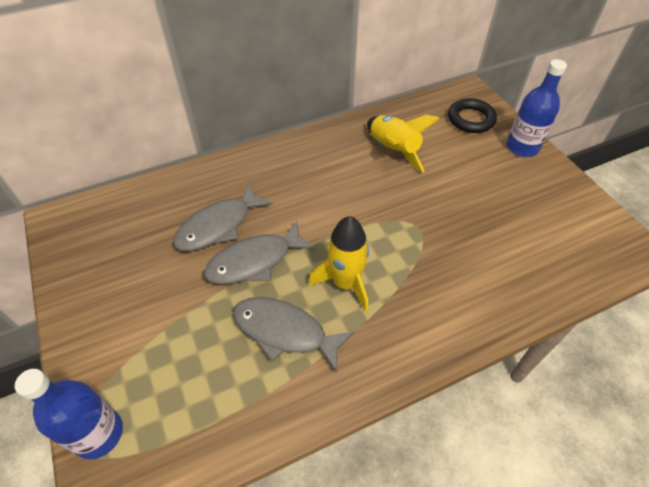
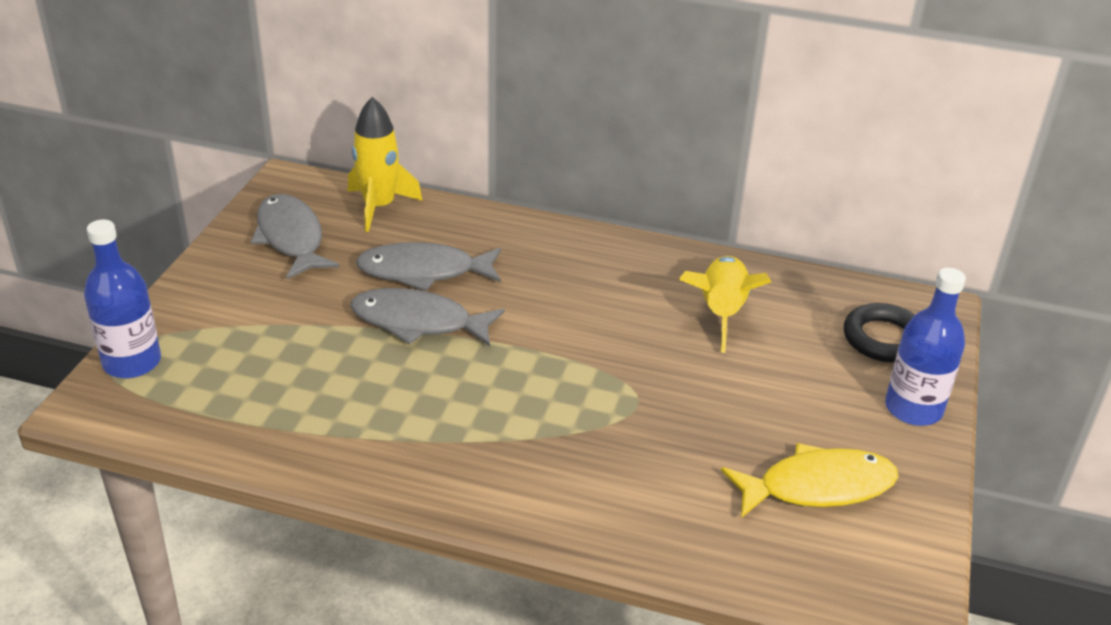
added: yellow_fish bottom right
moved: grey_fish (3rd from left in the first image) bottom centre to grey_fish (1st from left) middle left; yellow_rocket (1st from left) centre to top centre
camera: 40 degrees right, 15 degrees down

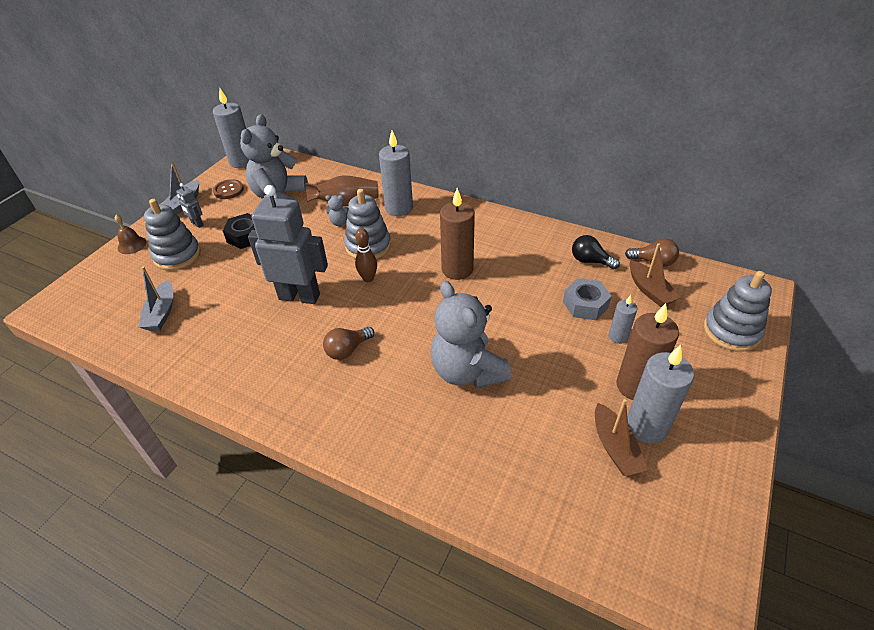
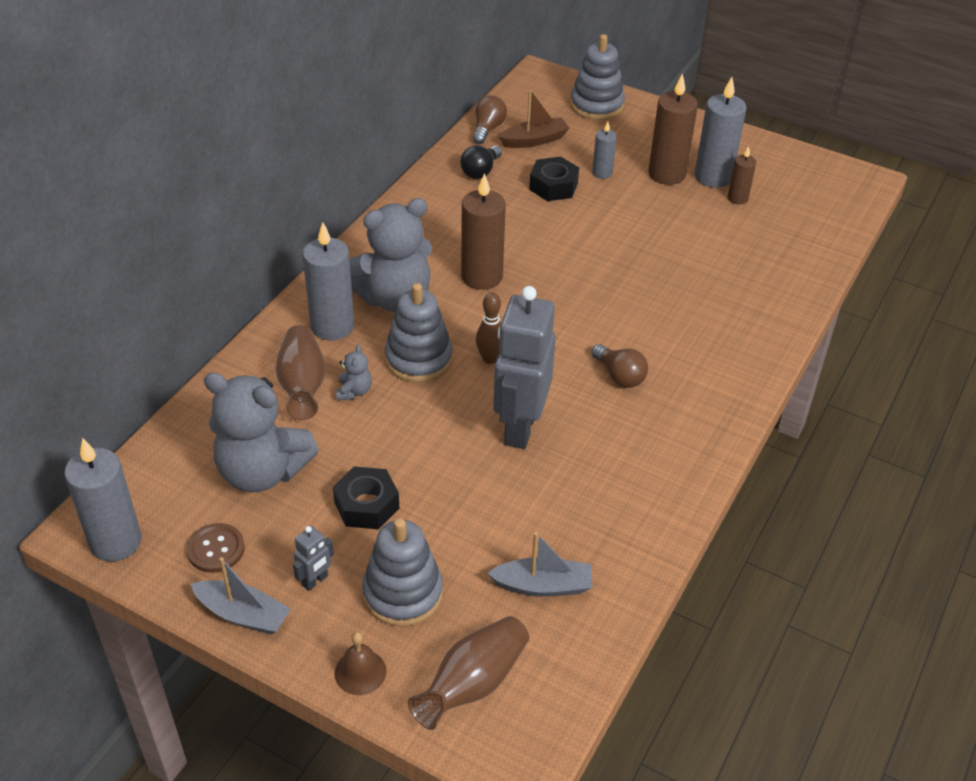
added: brown_vase (2nd from left) bottom centre
moved: grey_teddy_bear (3rd from left) centre to top centre
replaced: brown_boat (1st from left) bottom right to brown_candle (3rd from left) top right
recoloured: grey_nut middle right to black_nut (2nd from left) top centre
camera: 90 degrees left, 0 degrees up

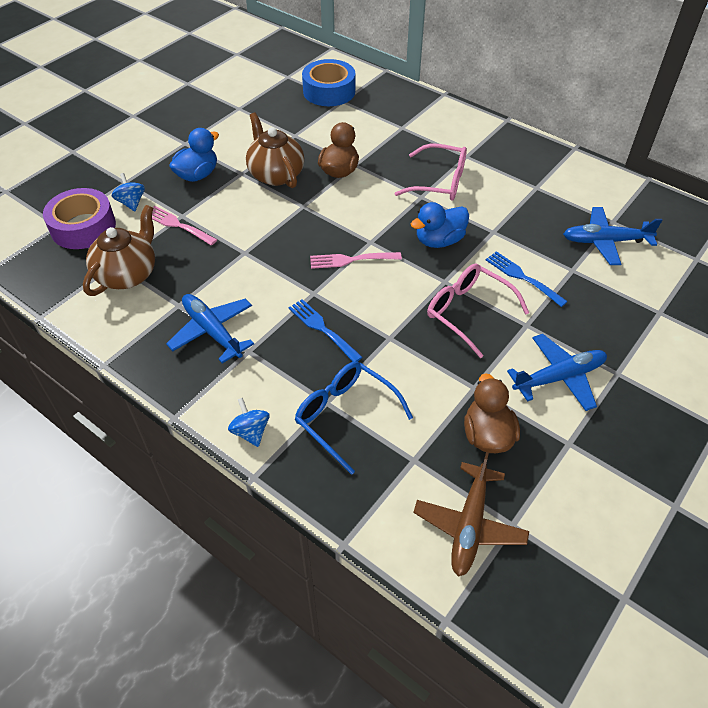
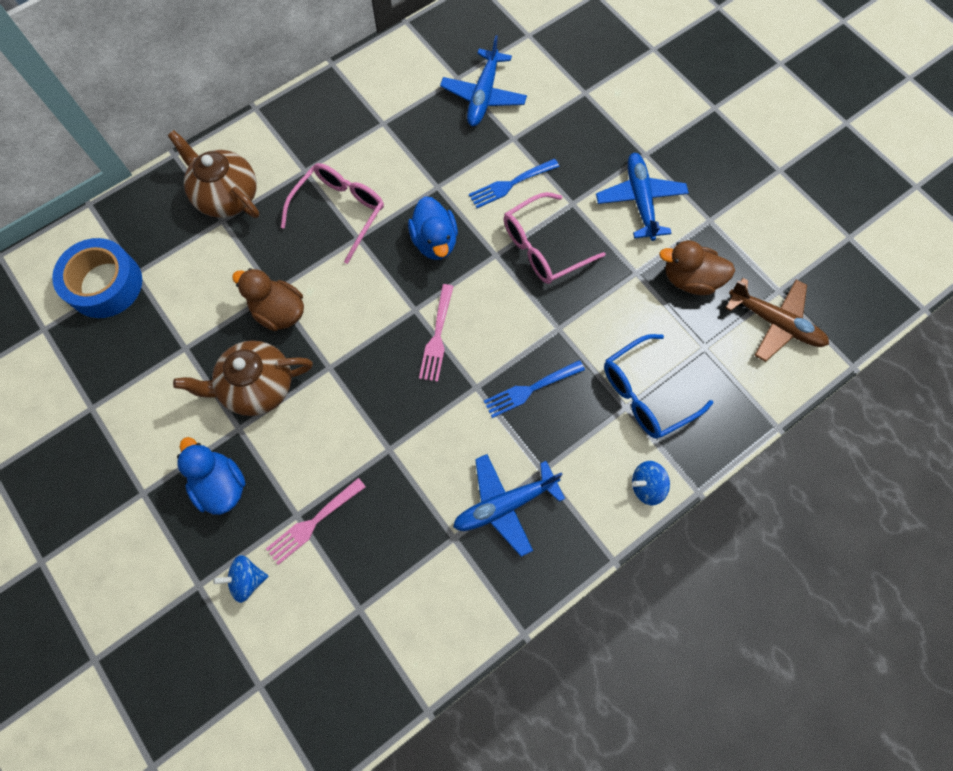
removed: purple_tape top left
moved: brown_teapot (1st from left) middle left to top left
camera: 75 degrees left, 20 degrees up

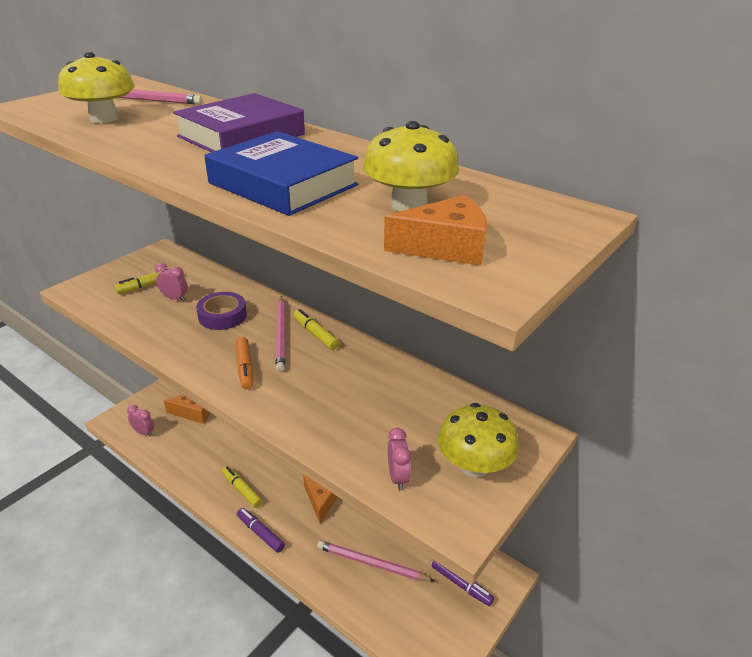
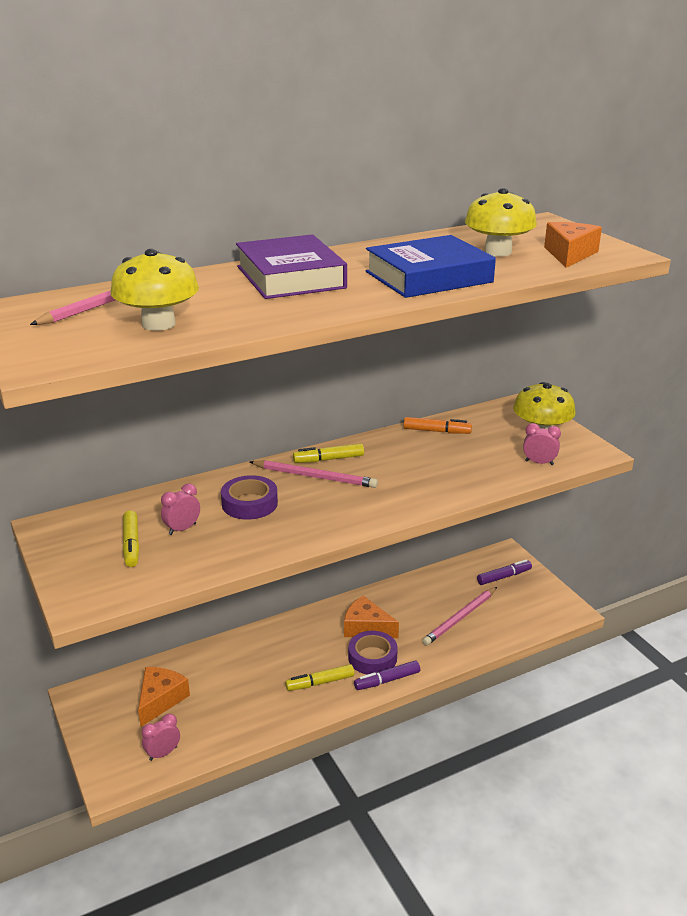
added: purple_tape (2nd from left) bottom centre
moved: orange_marker middle left to centre
camera: 65 degrees left, 5 degrees down

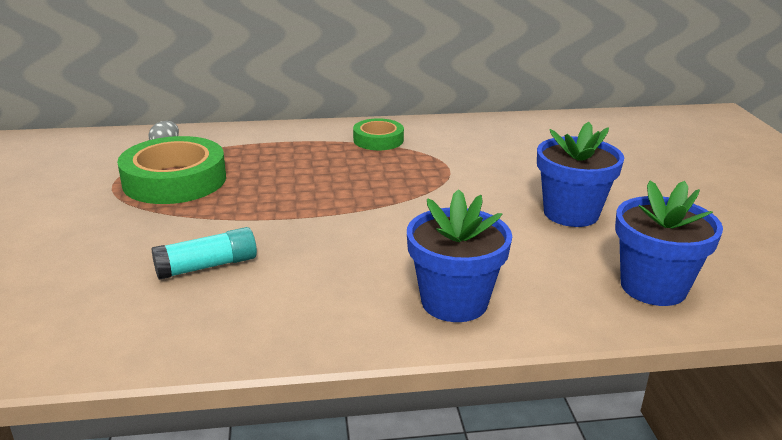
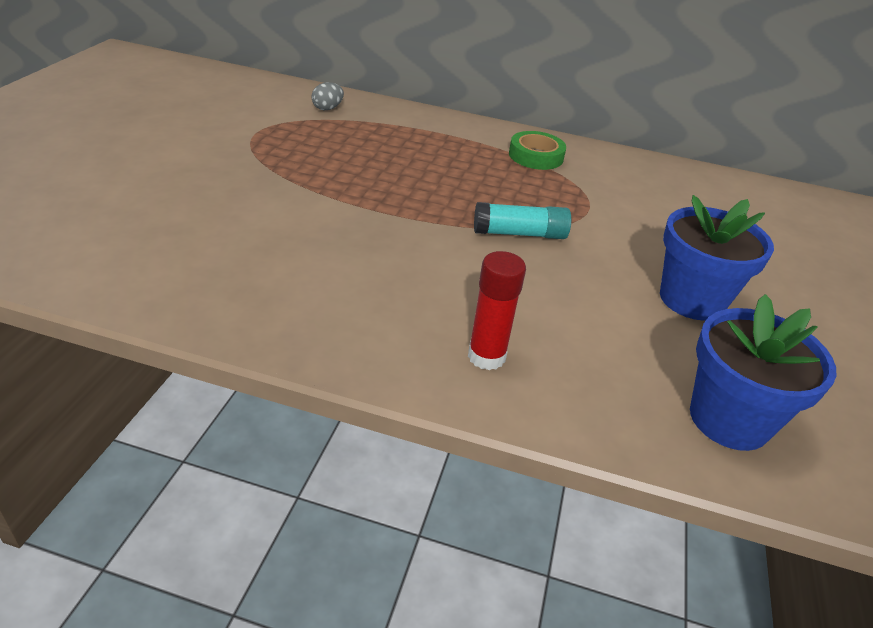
removed: green_tape (1st from left) middle left
moved: turquoise_glue_stick middle left to centre
replaced: blue_flower_pot (1st from left) centre to red_glue_stick centre
camera: 20 degrees right, 10 degrees up

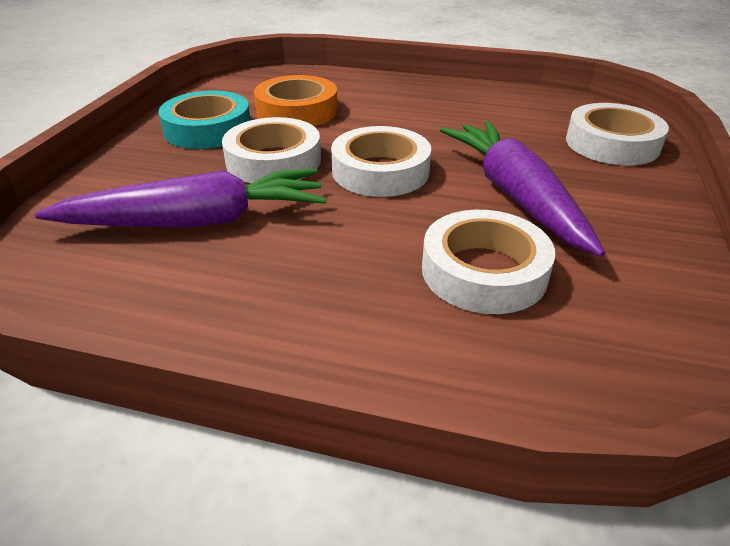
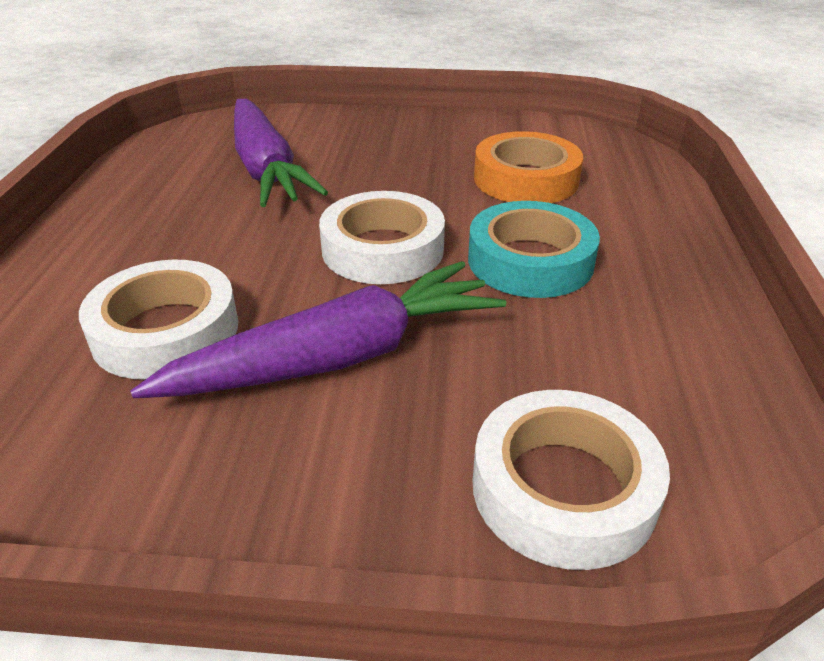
removed: white_tape (1st from left) top centre
moved: turquoise_tape top left to centre
camera: 80 degrees right, 0 degrees up

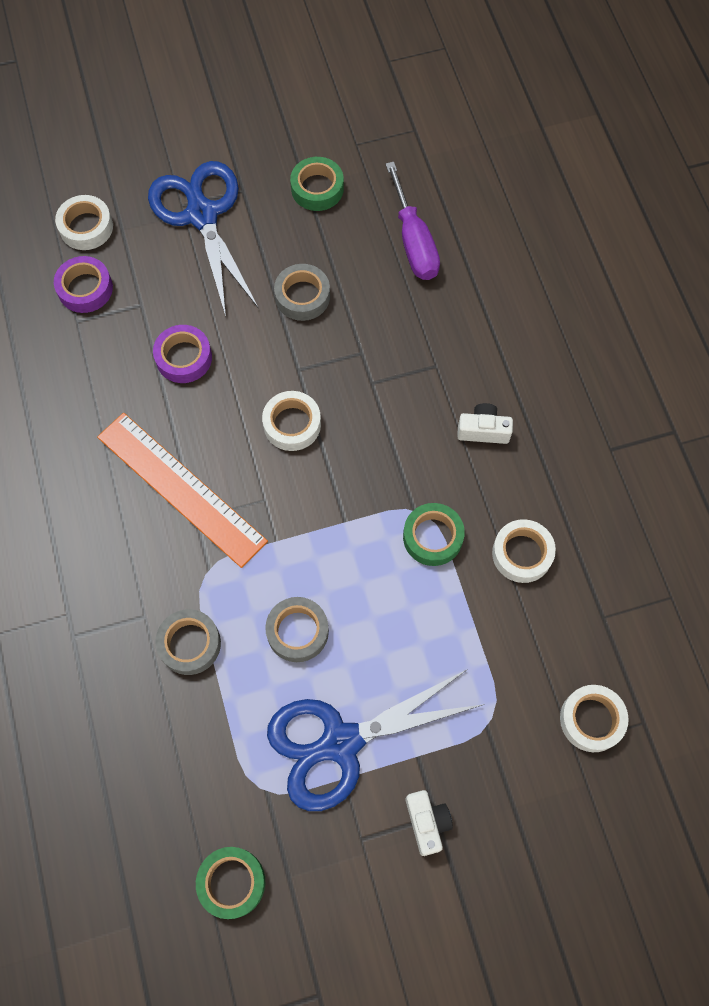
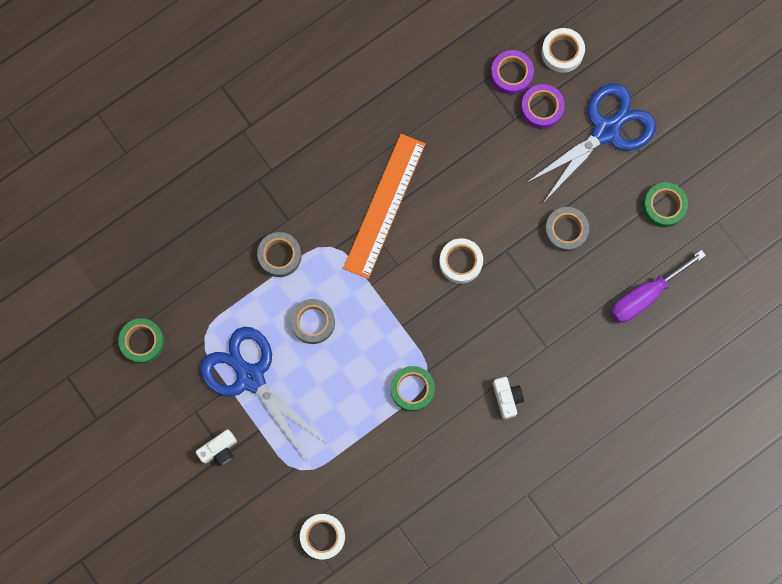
removed: white_tape (3rd from left) middle right
moved: purple_tape (2nd from left) middle left to top right
camera: 70 degrees right, 10 degrees up

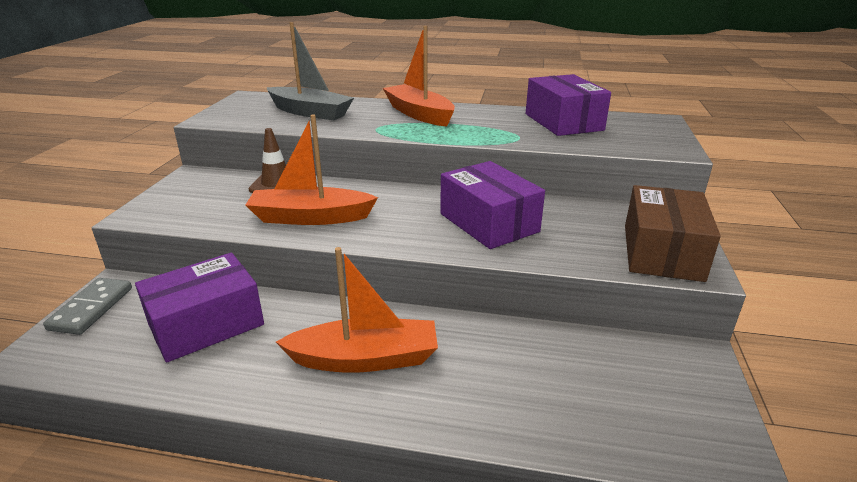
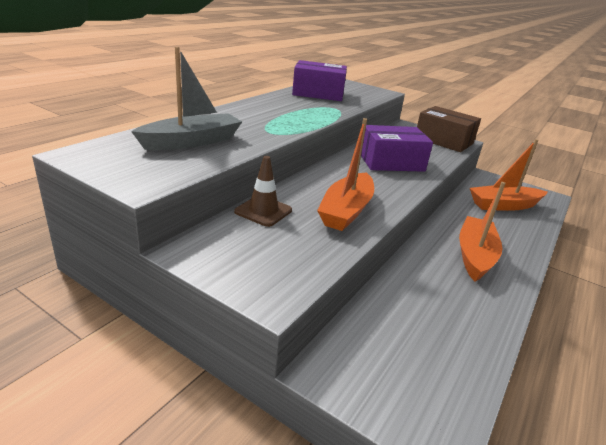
removed: grey_domino middle left; purple_box (1st from left) middle left
moved: orange_boat (3rd from left) top centre to middle right
camera: 70 degrees left, 0 degrees up

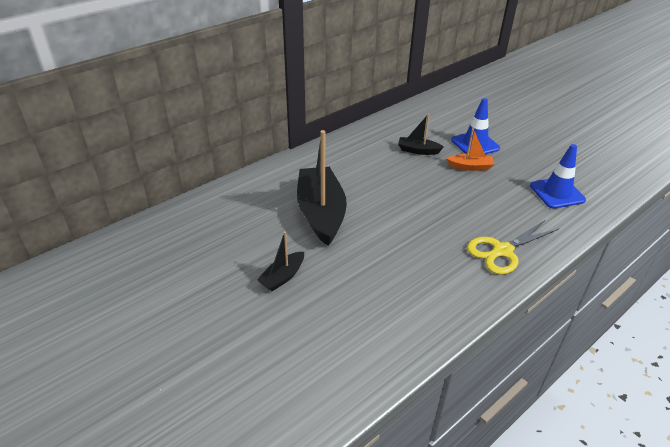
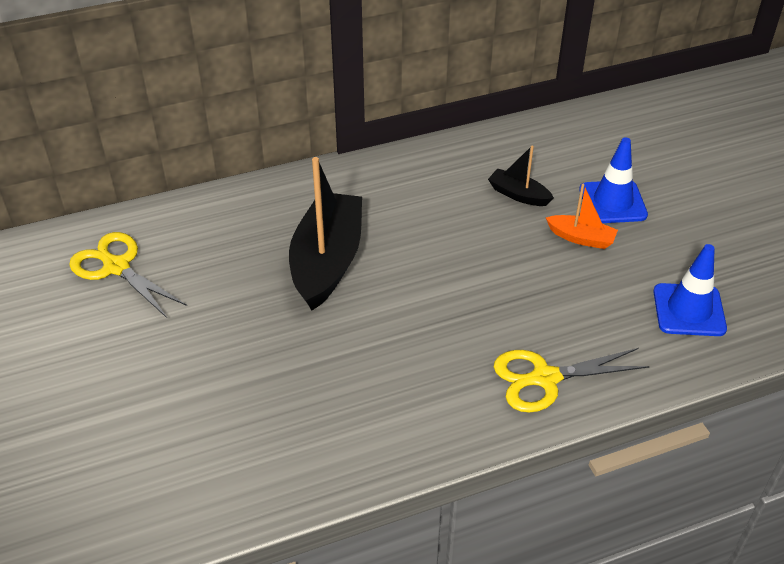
removed: black_boat (1st from left) centre
added: yellow_scissors (1st from left) middle left
camera: 20 degrees right, 5 degrees up

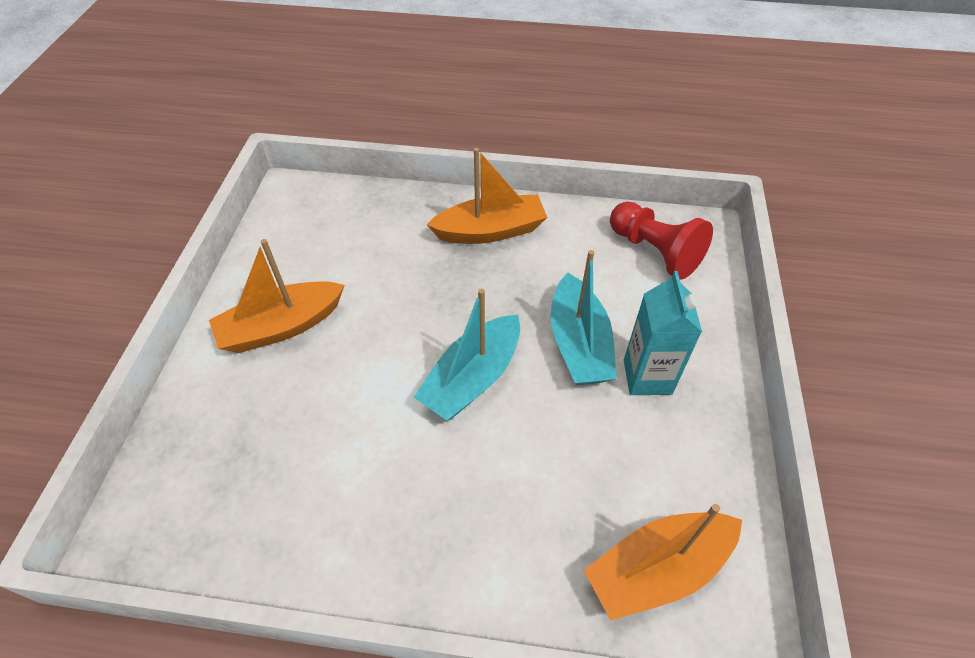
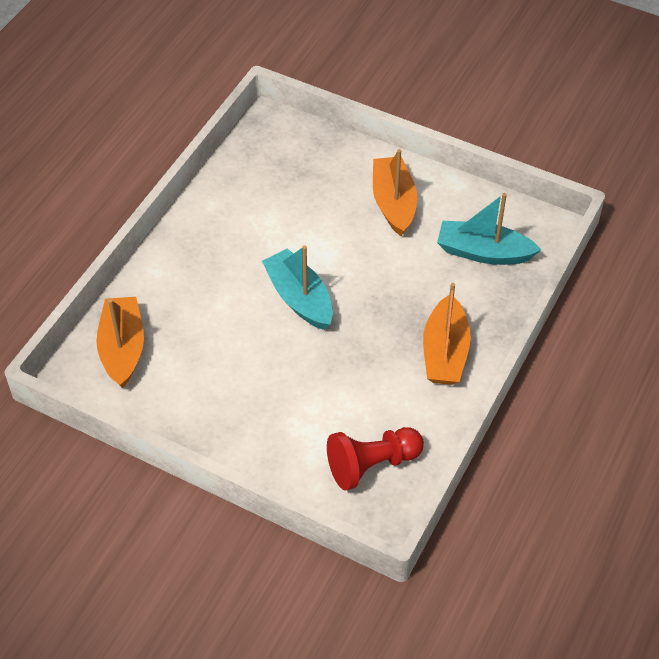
removed: turquoise_carton middle right
moved: turquoise_boat (2nd from left) centre to middle right
camera: 110 degrees right, 0 degrees up

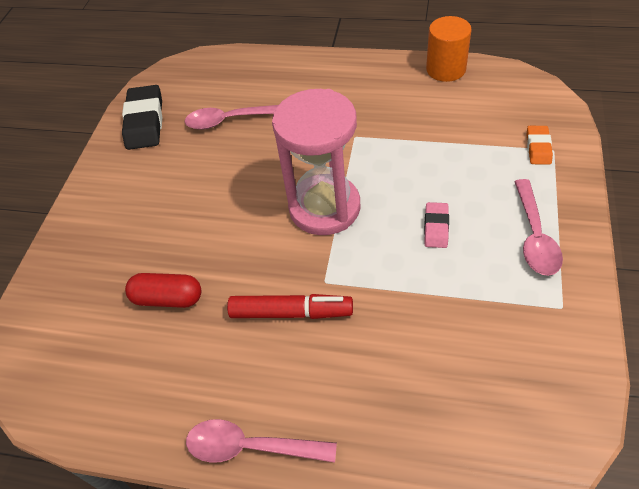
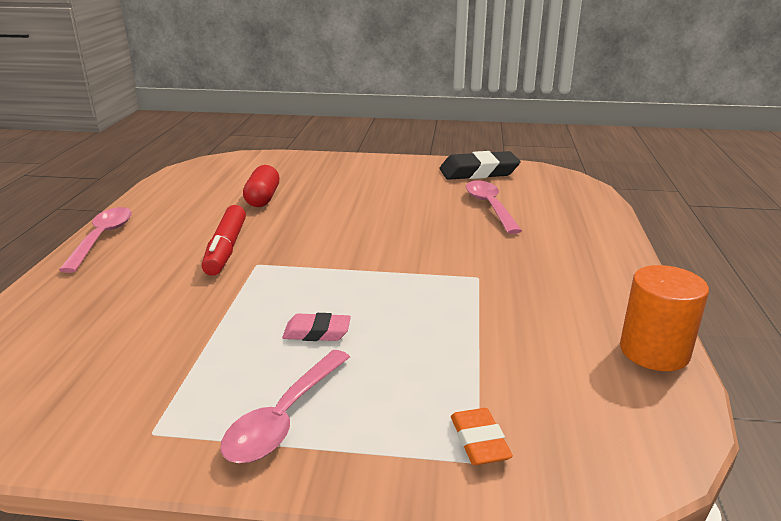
removed: pink_hourglass top centre
turned: pink_spoon (3rd from left in the first image) middle right = bottom centre 60 degrees counterclockwise; orange_eraser top right = bottom centre 75 degrees clockwise
camera: 80 degrees right, 25 degrees down

